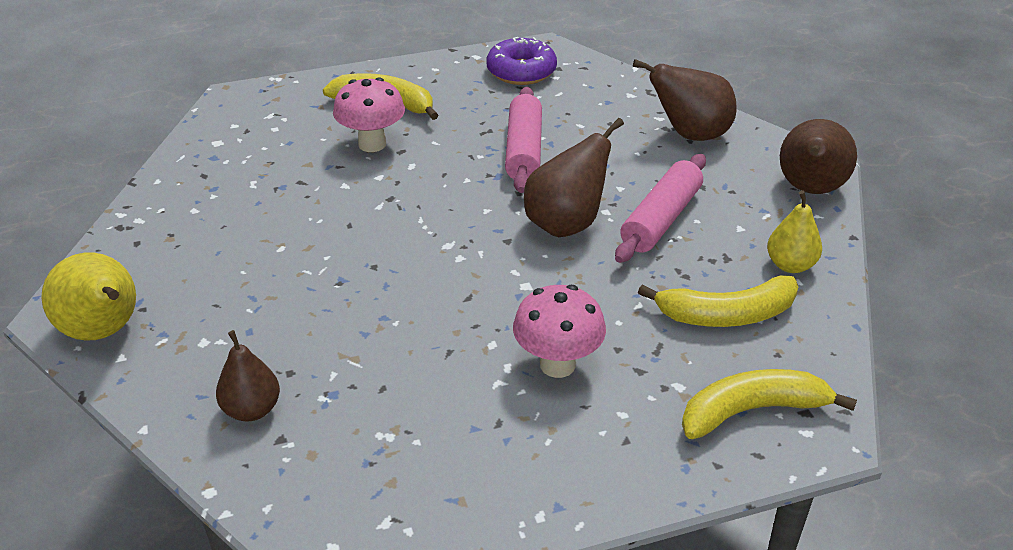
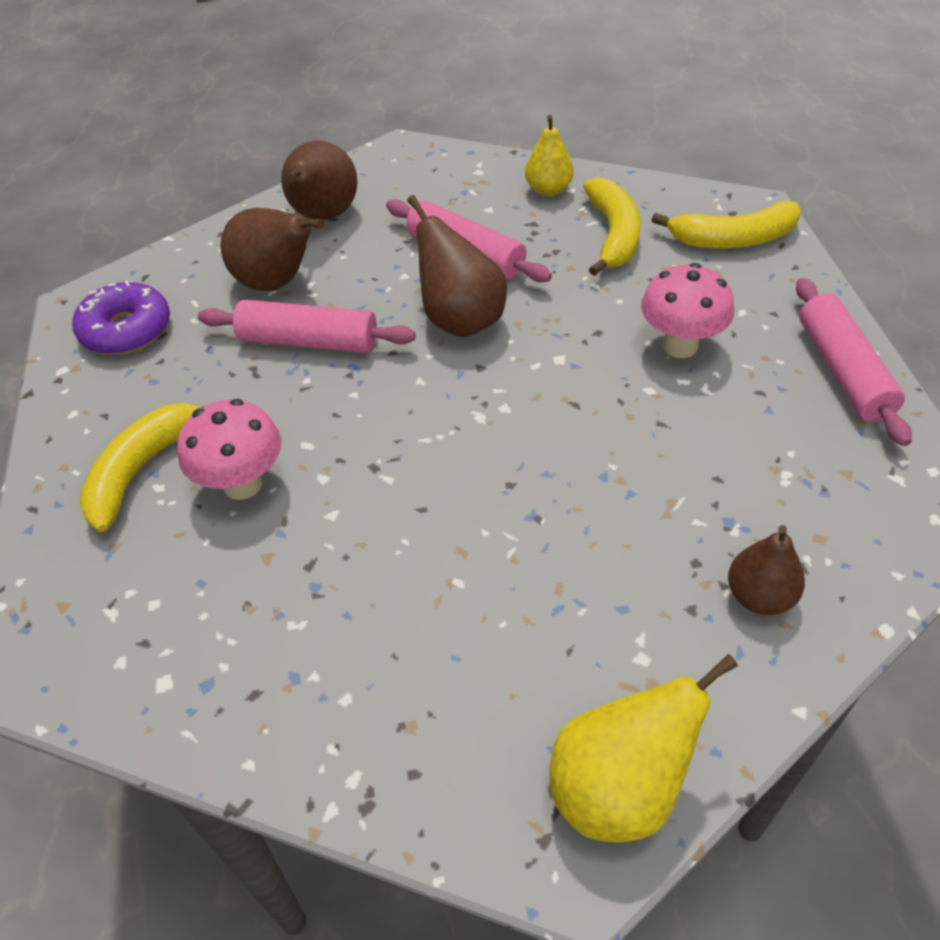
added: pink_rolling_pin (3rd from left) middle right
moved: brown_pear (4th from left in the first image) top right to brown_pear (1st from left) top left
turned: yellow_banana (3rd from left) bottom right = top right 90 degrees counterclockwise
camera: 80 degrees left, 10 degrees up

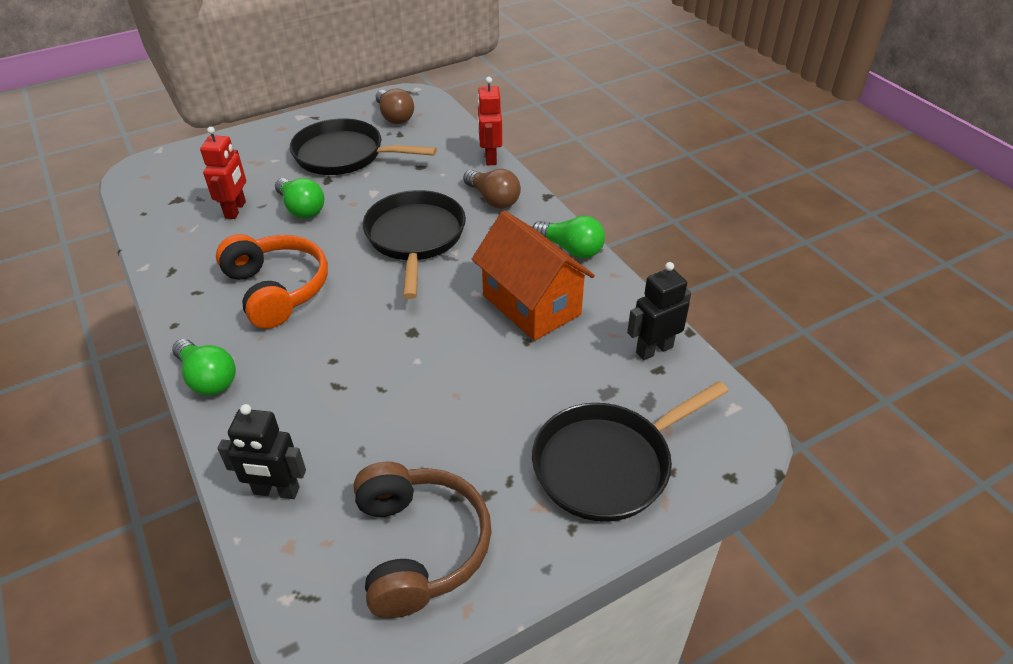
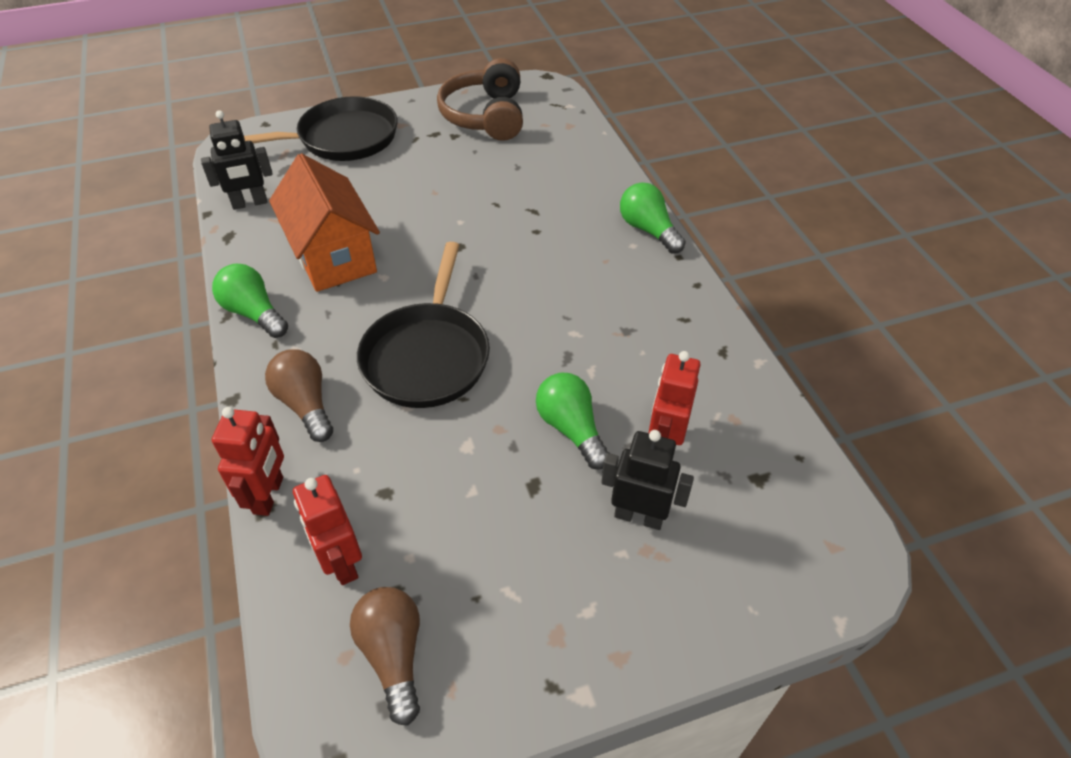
removed: orange_headphones middle left; black_pan (1st from left) top centre
added: red_robot (2nd from left) bottom left
moved: black_robot (1st from left in the first image) bottom left to black_robot (2nd from left) centre
camera: 170 degrees left, 5 degrees up

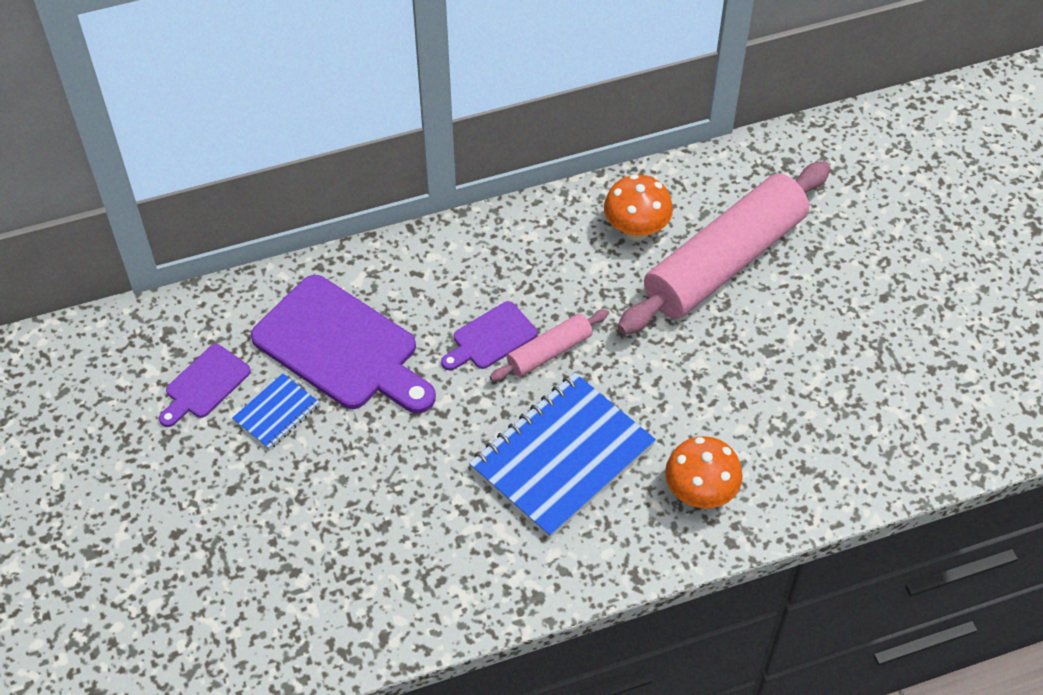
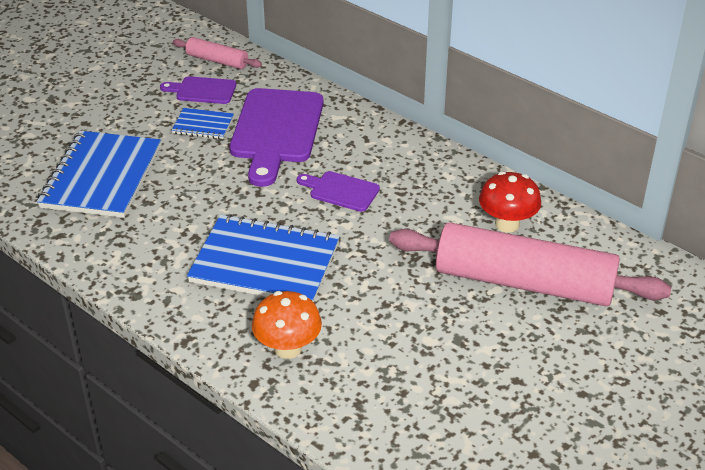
added: blue_notebook (1st from left) middle left
moved: pink_rolling_pin (1st from left) centre to top left
recoloured: orange_mushroom (1st from left) top centre to red_mushroom middle right
camera: 60 degrees right, 15 degrees down

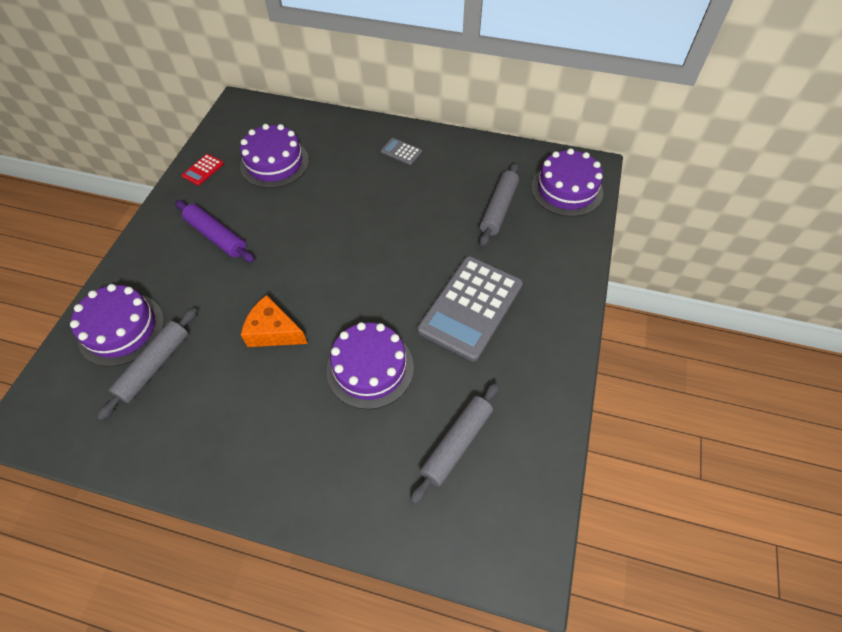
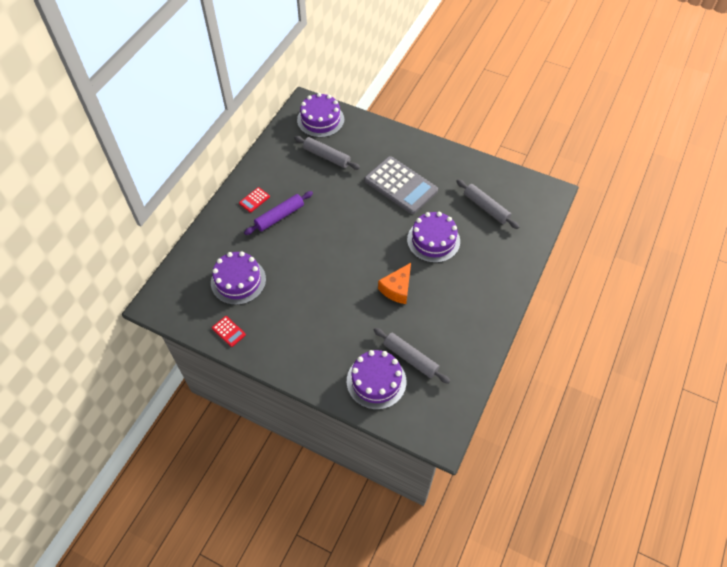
moved: purple_rolling_pin middle left to centre
recoloured: grey_calculator (1st from left) top centre to red_calculator (2nd from left) centre
camera: 80 degrees left, 0 degrees up

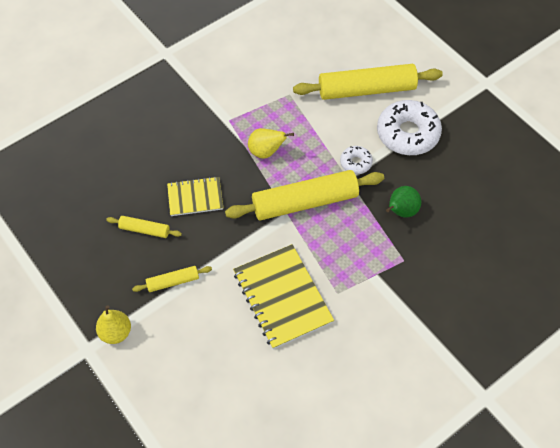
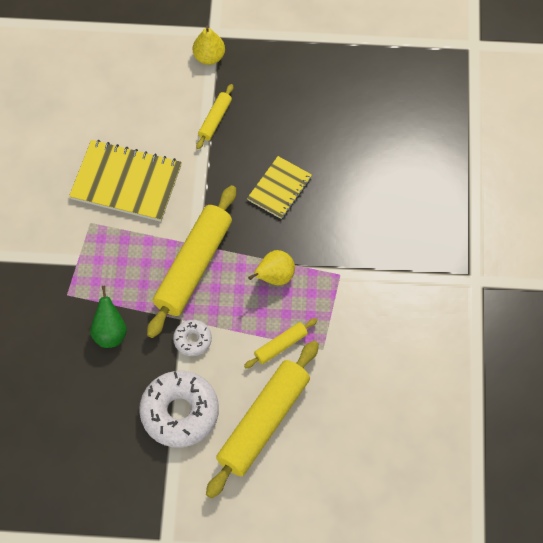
moved: yellow_rolling_pin (1st from left in the first image) middle left to yellow_rolling_pin (4th from left) centre
camera: 130 degrees right, 5 degrees up

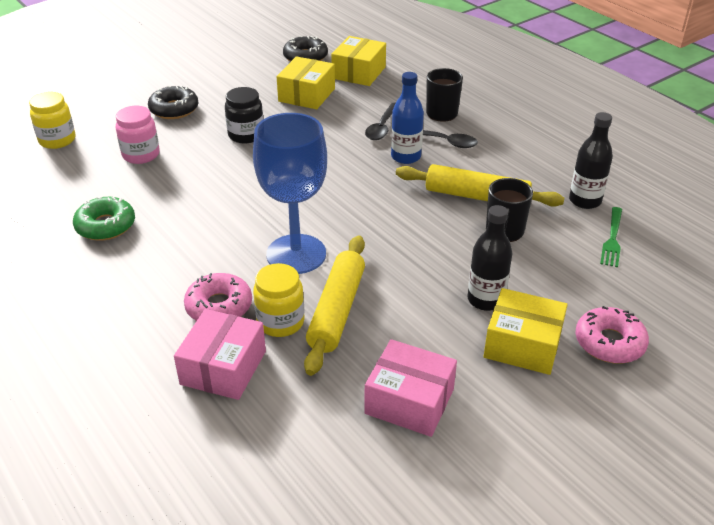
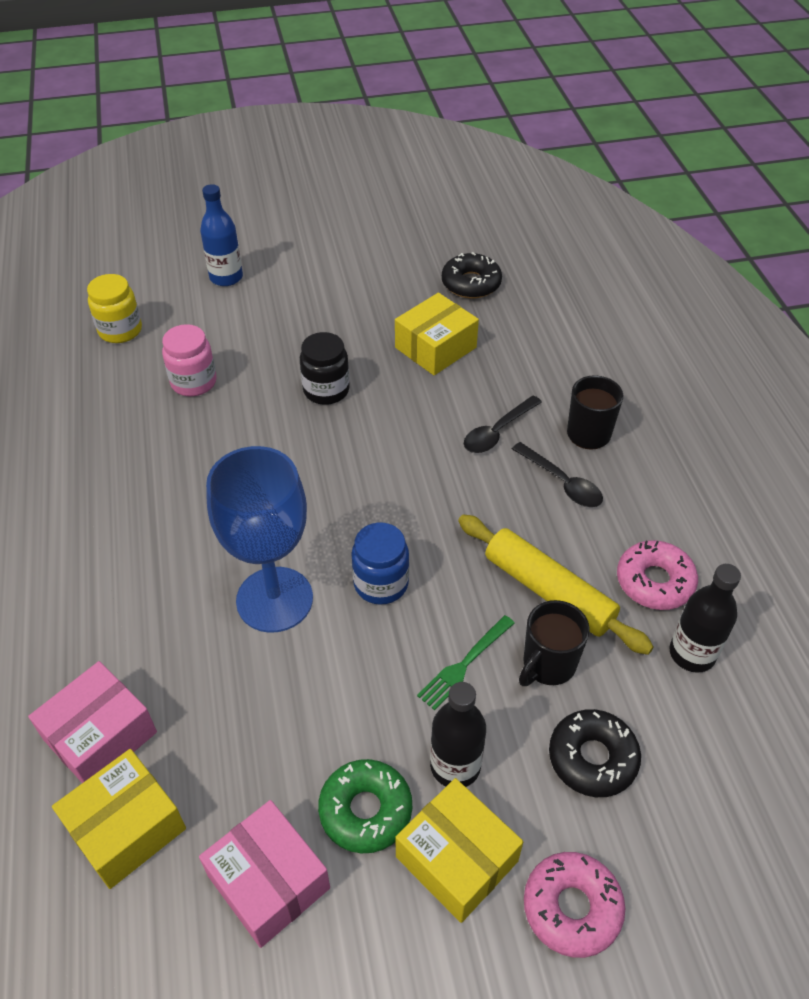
removed: yellow_jar (2nd from left) centre; yellow_rolling_pin (1st from left) centre
added: blue_jar centre
moved: yellow_box (2nd from left in the first image) top centre to yellow_box (1st from left) bottom left; blue_bottle top centre to top left; green_donut middle left to bottom centre; green_fork middle right to centre; black_donut (1st from left in the first image) top left to black_donut (2nd from left) bottom right; pink_donut (1st from left in the first image) middle left to pink_donut (2nd from left) middle right
camera: 25 degrees right, 10 degrees up

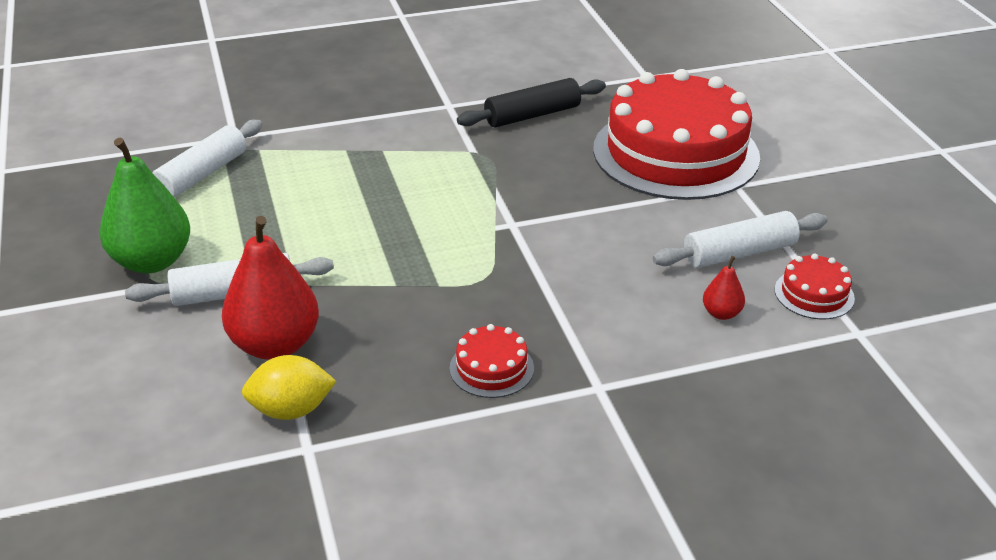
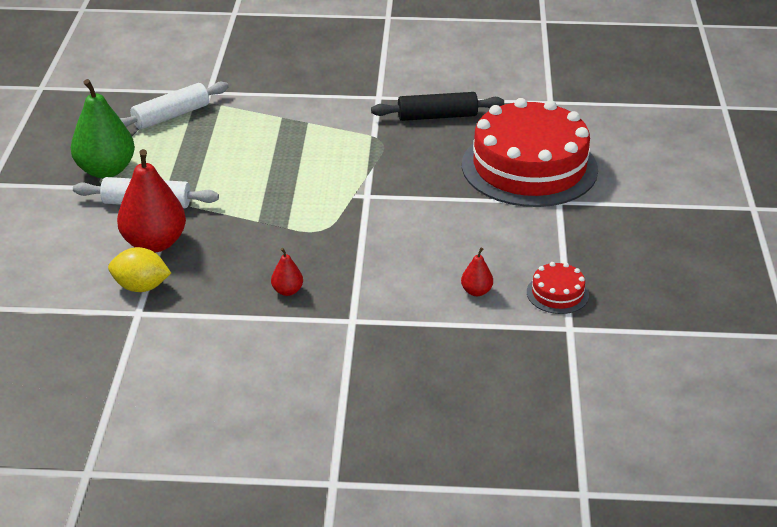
removed: white_rolling_pin (3rd from left) middle right
replaced: red_cake (1st from left) centre to red_pear (2nd from left) centre
camera: 20 degrees right, 0 degrees up

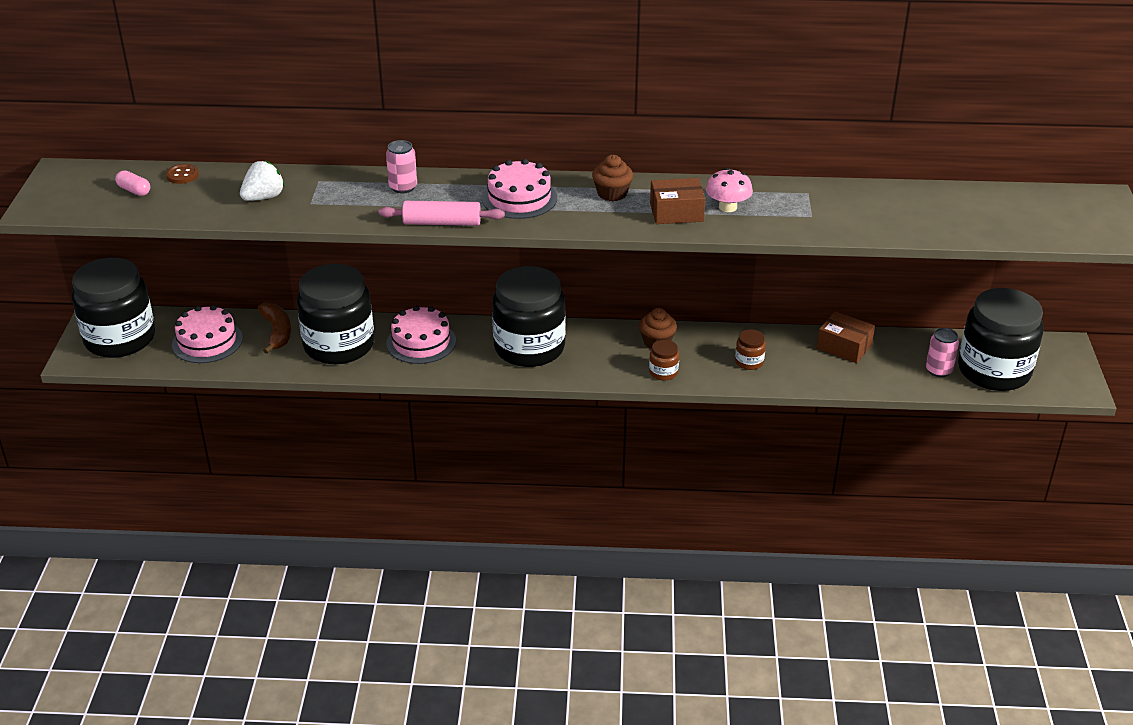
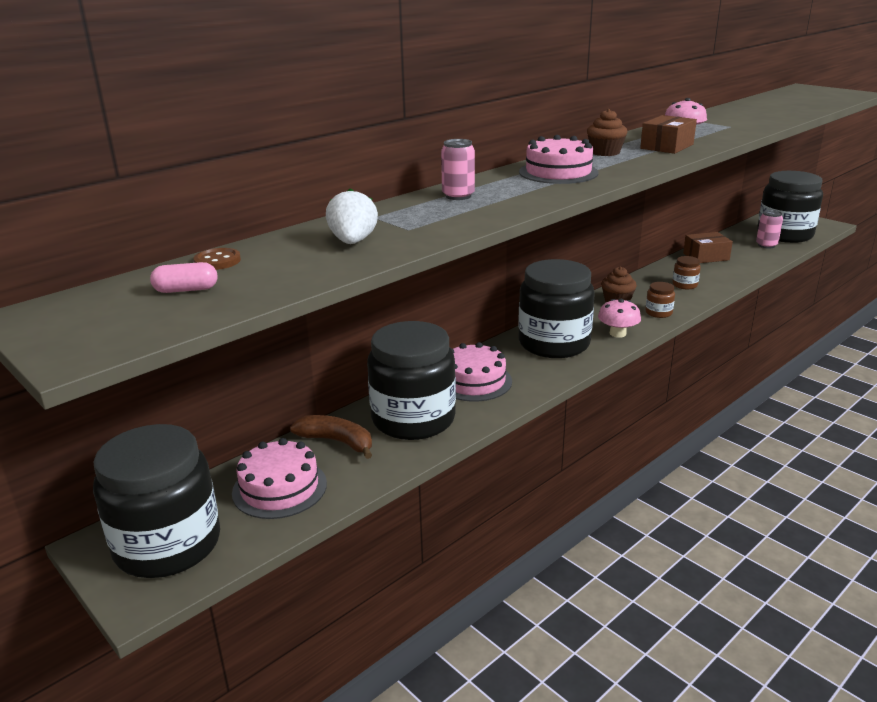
removed: pink_rolling_pin top centre
added: pink_mushroom (1st from left) middle right
camera: 45 degrees left, 10 degrees down

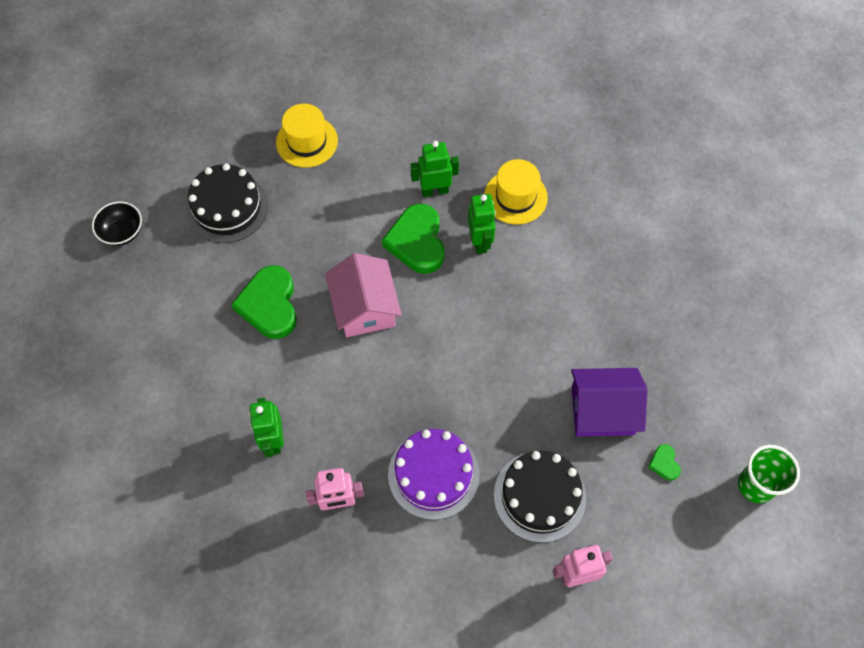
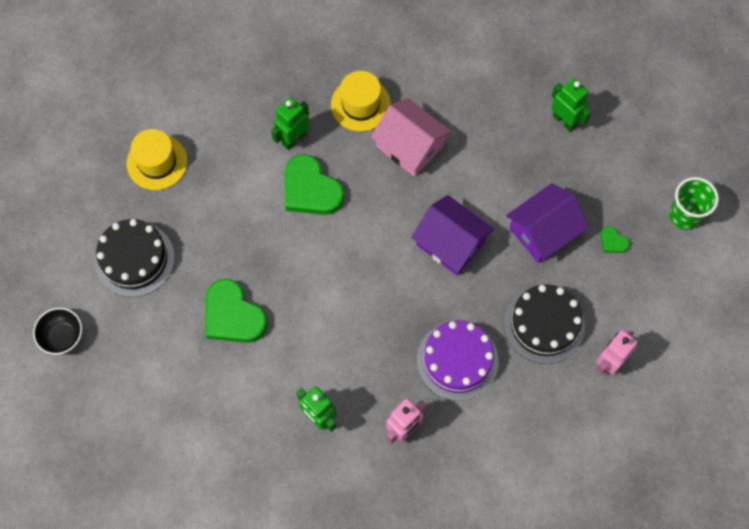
added: purple_house (1st from left) centre
moved: pink_house centre to top centre; green_robot (3rd from left) centre to top right
camera: 35 degrees left, 5 degrees up

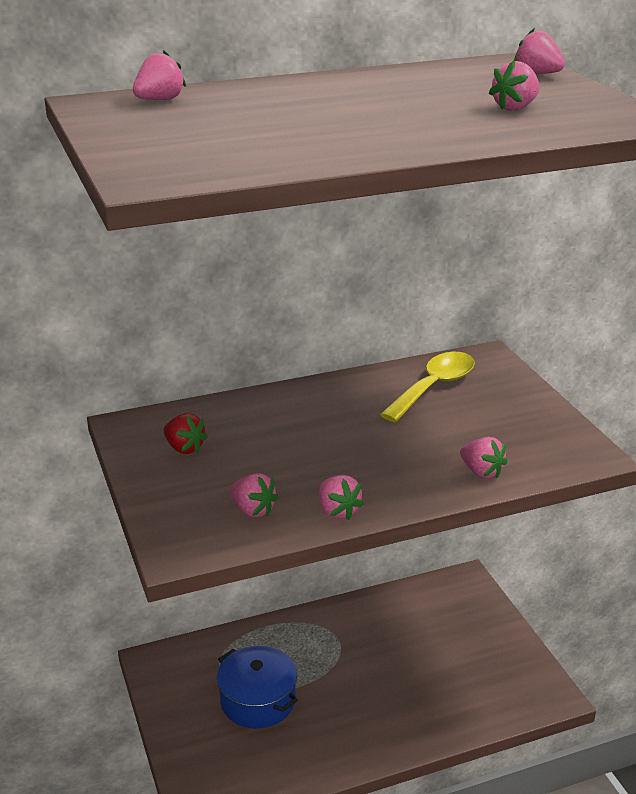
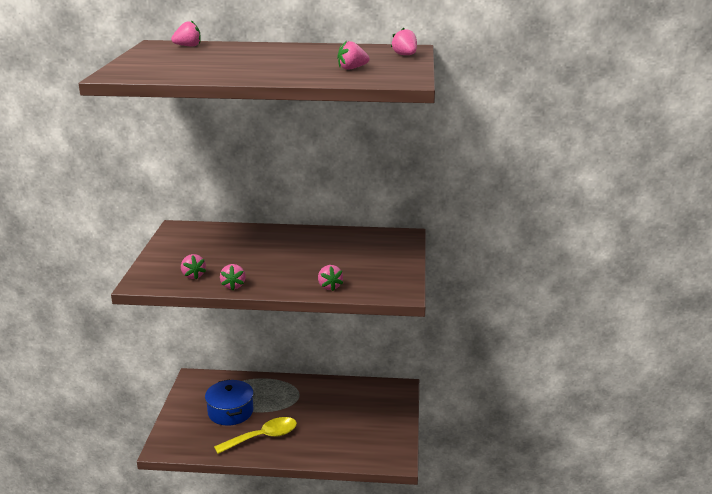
removed: red_strawberry middle left
moved: yellow_spoon middle right to bottom centre
camera: 25 degrees right, 5 degrees down

